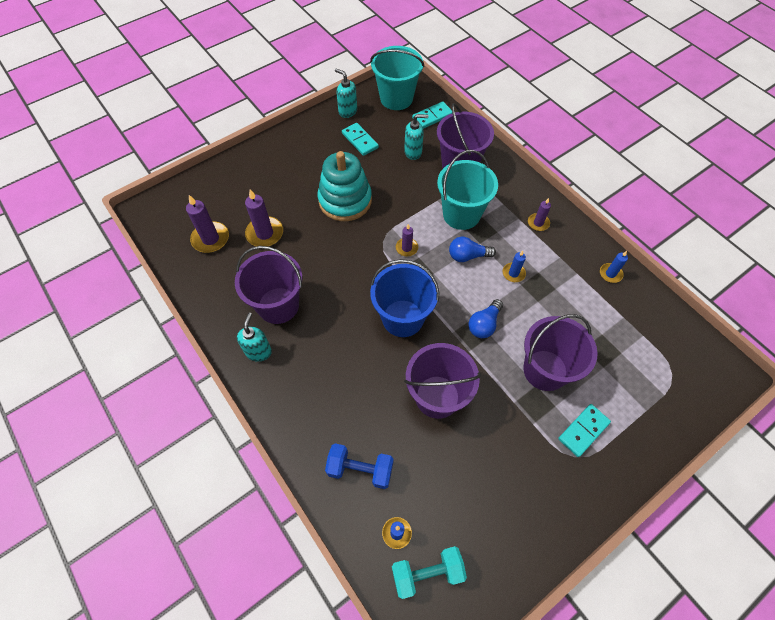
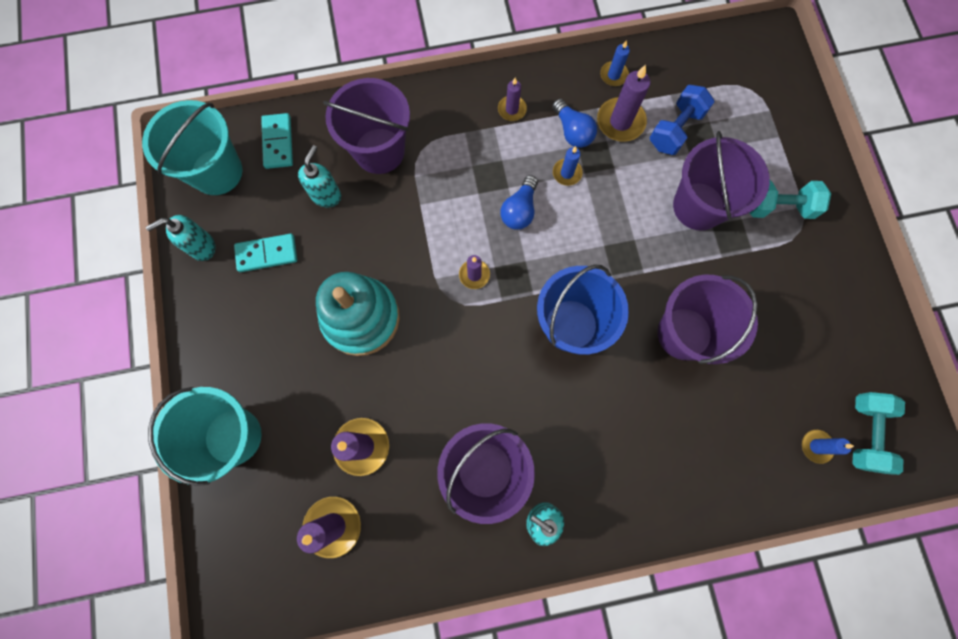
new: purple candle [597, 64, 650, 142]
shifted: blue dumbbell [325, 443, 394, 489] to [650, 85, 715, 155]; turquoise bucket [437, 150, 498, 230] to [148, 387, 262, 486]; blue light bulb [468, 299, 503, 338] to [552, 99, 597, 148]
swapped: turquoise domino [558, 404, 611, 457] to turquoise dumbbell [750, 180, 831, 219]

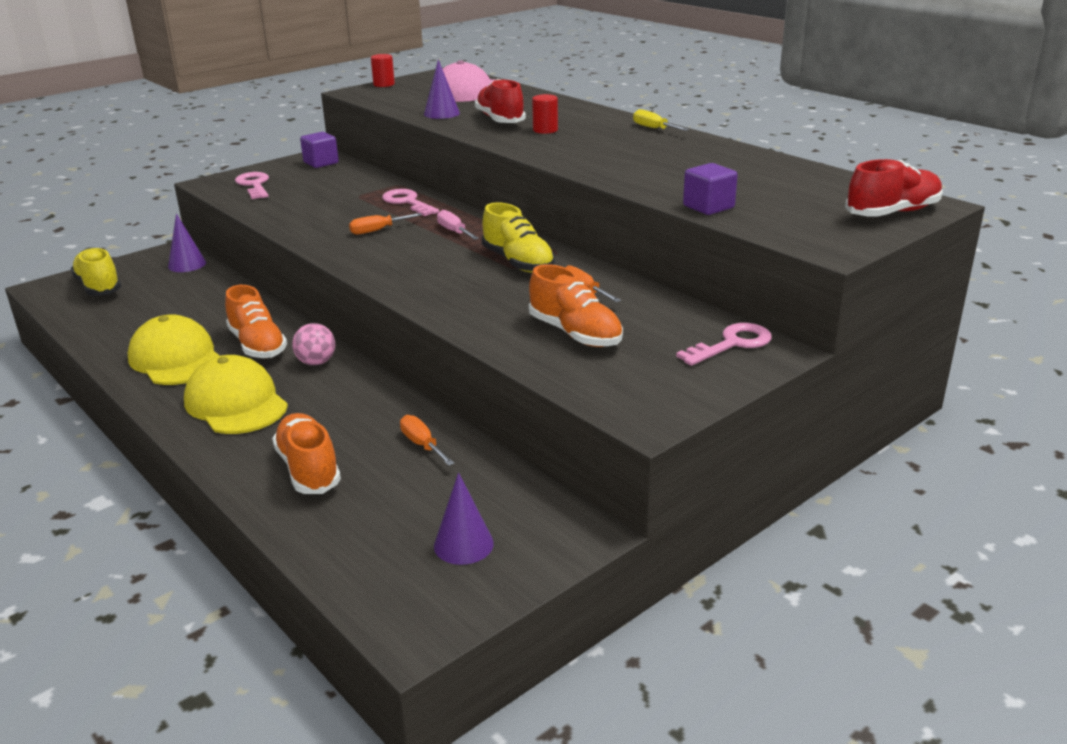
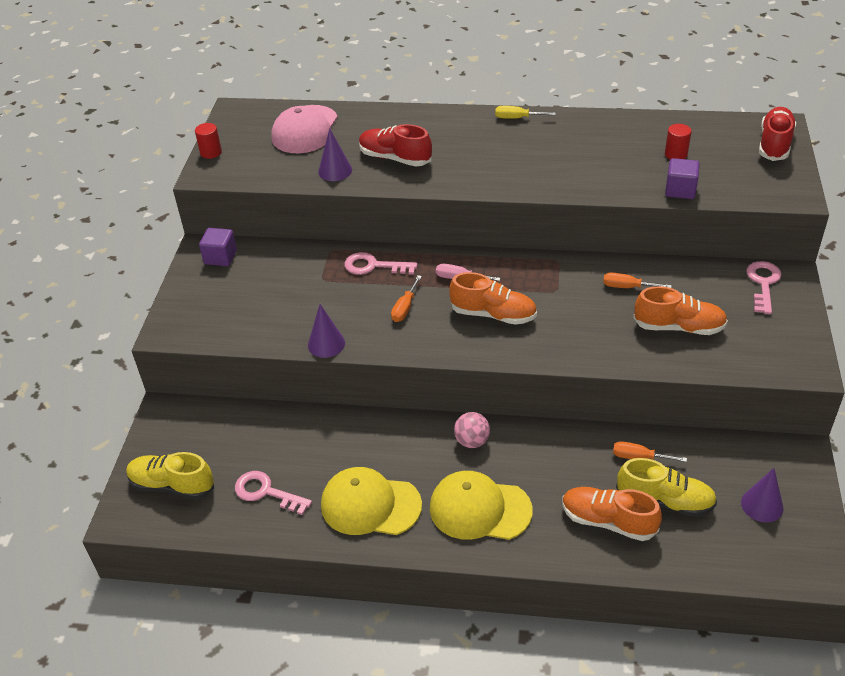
shifted: purple cone [168, 213, 206, 272] to [308, 304, 345, 358]; orange shoe [225, 285, 287, 358] to [449, 272, 537, 325]; pink key [235, 172, 269, 199] to [235, 471, 312, 515]; yellow shoe [482, 203, 555, 273] to [616, 458, 717, 517]; red cylinder [532, 94, 558, 134] to [665, 124, 692, 160]

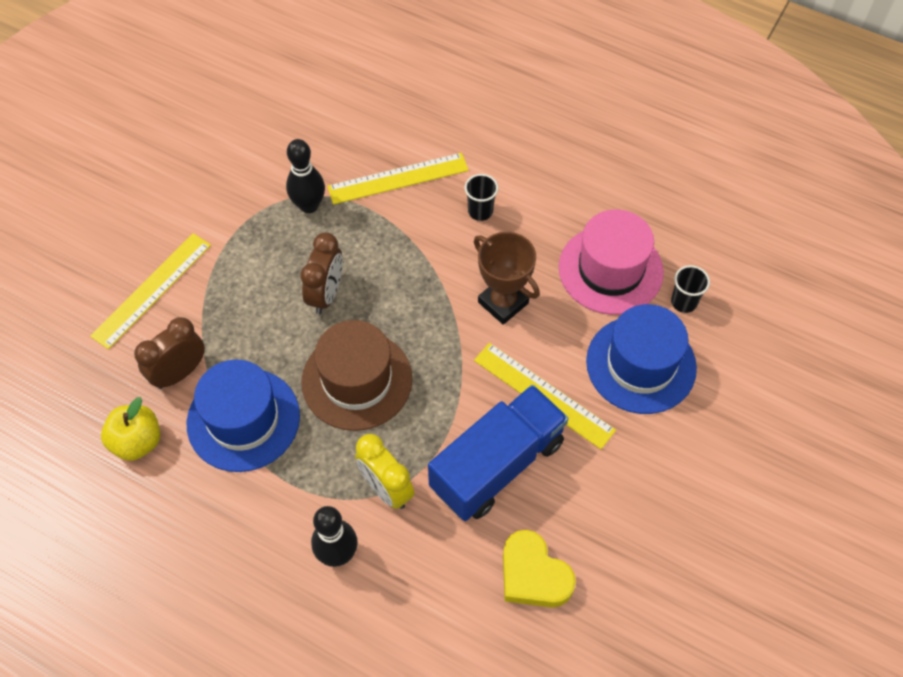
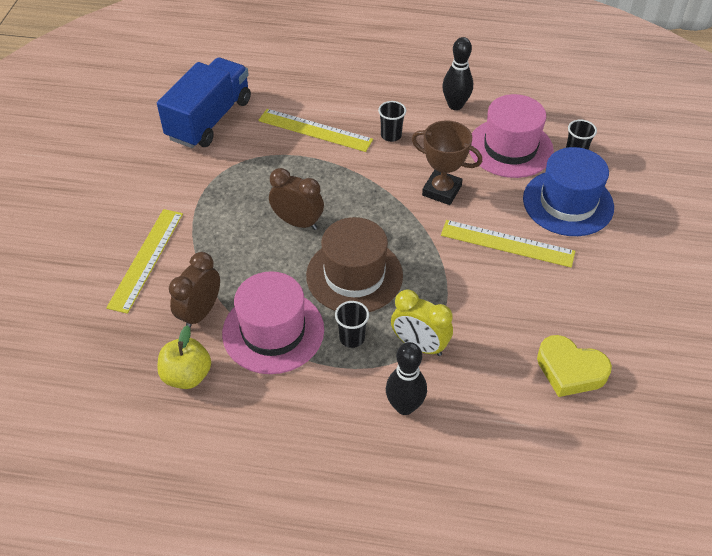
new: black cup [335, 301, 369, 348]
shifted: black bowling pin [286, 139, 325, 213] to [442, 37, 473, 110]; blue truck [428, 385, 568, 521] to [157, 58, 251, 148]
repainted: blue hat [187, 360, 300, 472] to pink hat [222, 271, 324, 374]
rotated: brown clock [300, 232, 343, 314] = [269, 168, 324, 230] 60 degrees counterclockwise; yellow ruler [327, 153, 469, 205] = [258, 109, 373, 152] 60 degrees clockwise

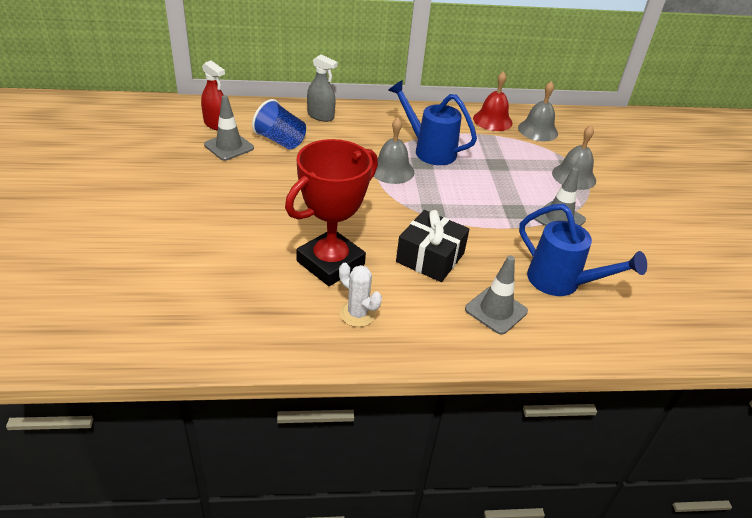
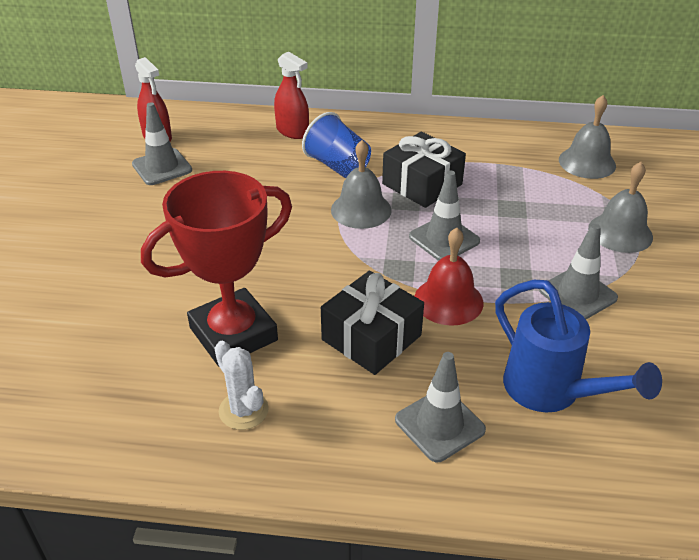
new: grey traffic cone [409, 171, 480, 261]
shifted: blue cup [252, 99, 306, 150] to [302, 112, 371, 178]; red bell [473, 71, 513, 131] to [414, 228, 483, 326]
swapped: blue watering can [388, 80, 477, 165] to black gift [382, 131, 466, 208]
repainted: grey spray bottle [307, 54, 338, 122] to red spray bottle [274, 52, 309, 139]

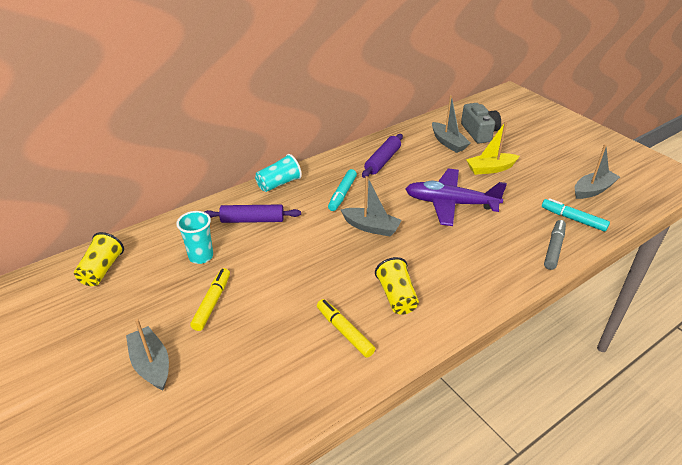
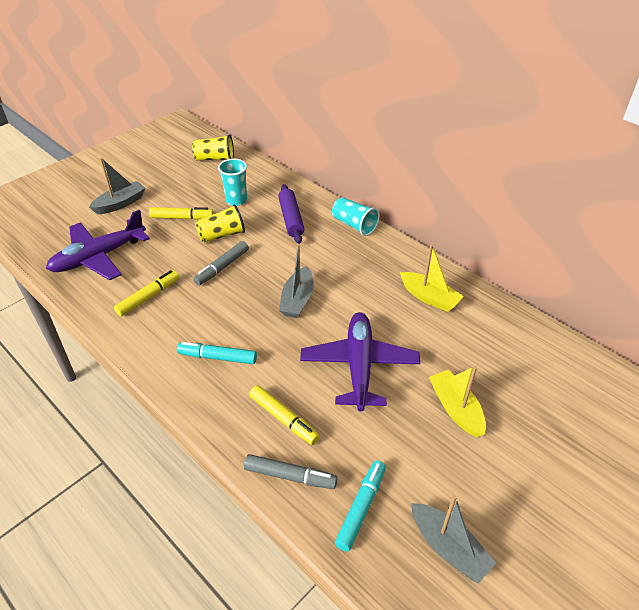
gone: grey boat [432, 95, 471, 153]; grey camera [461, 103, 501, 144]
new: purple plane [46, 210, 150, 280]; grey marker [193, 241, 249, 286]; yellow marker [249, 385, 320, 445]
shifted: turquoise marker [328, 169, 357, 211] to [177, 342, 257, 364]; yellow cup [375, 257, 419, 315] to [195, 204, 245, 243]
swapped: purple rolling pin [362, 134, 403, 178] to yellow boat [400, 244, 464, 312]

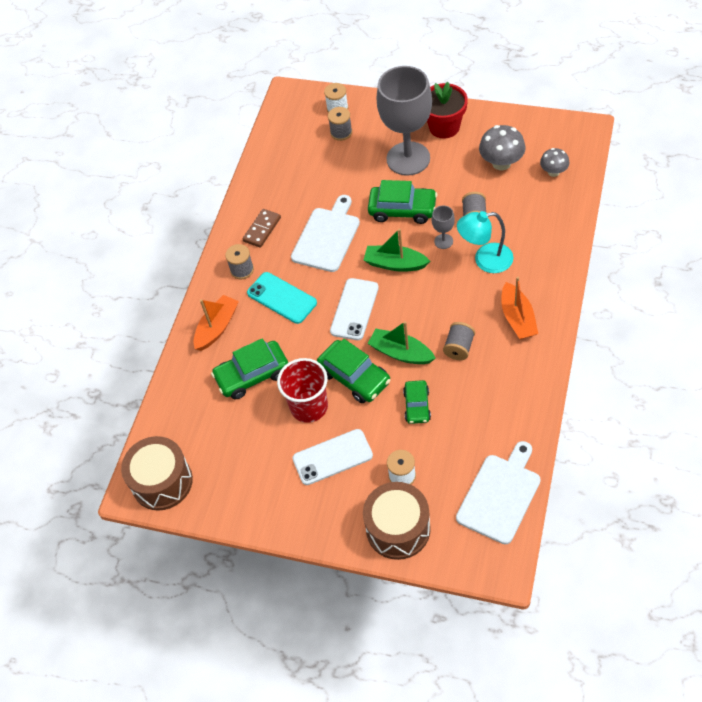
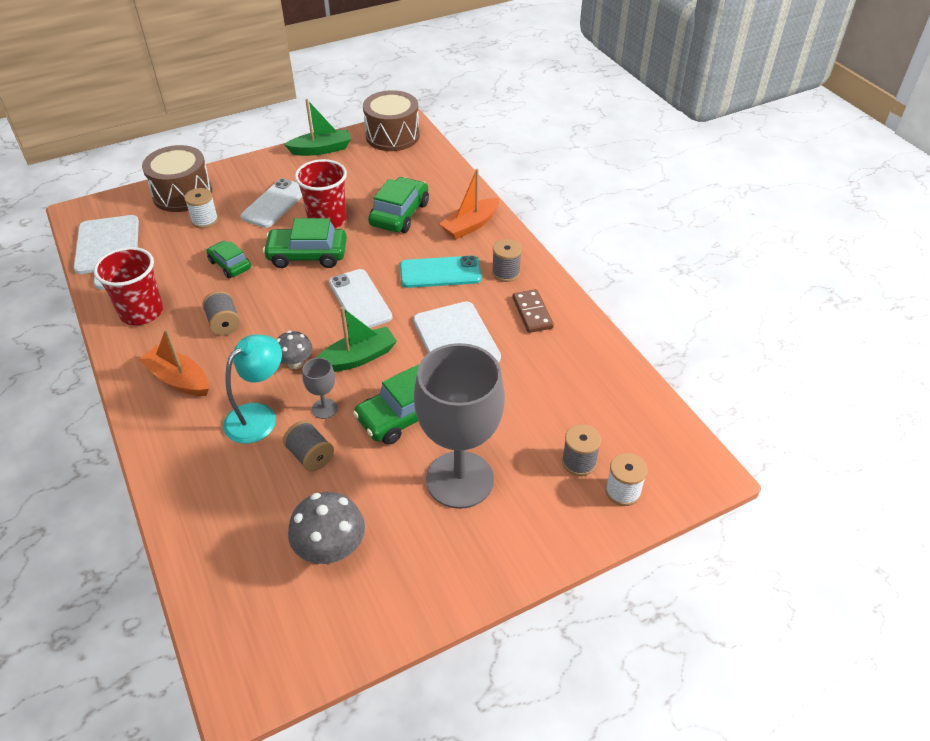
gone: red flower pot [427, 82, 468, 138]
new: red cup [94, 247, 163, 325]
shifted: green boat [368, 321, 436, 364] to [284, 99, 351, 156]; grey mushroom [540, 148, 569, 177] to [276, 331, 313, 369]
rotated: orange boat [193, 295, 239, 351] = [440, 169, 499, 239] 60 degrees clockwise

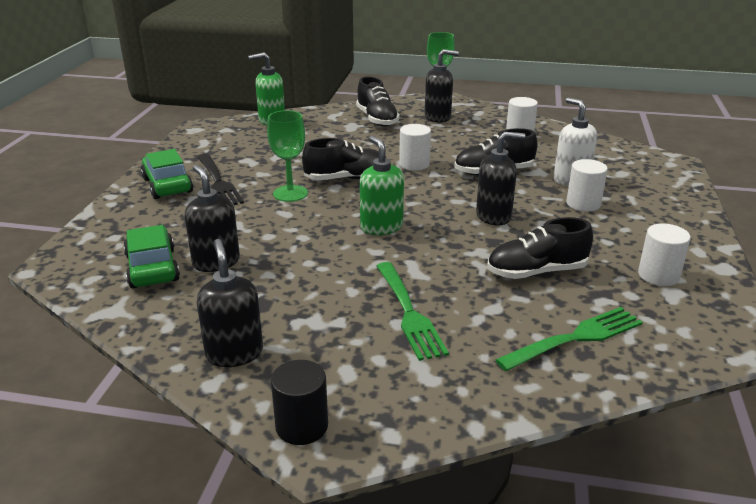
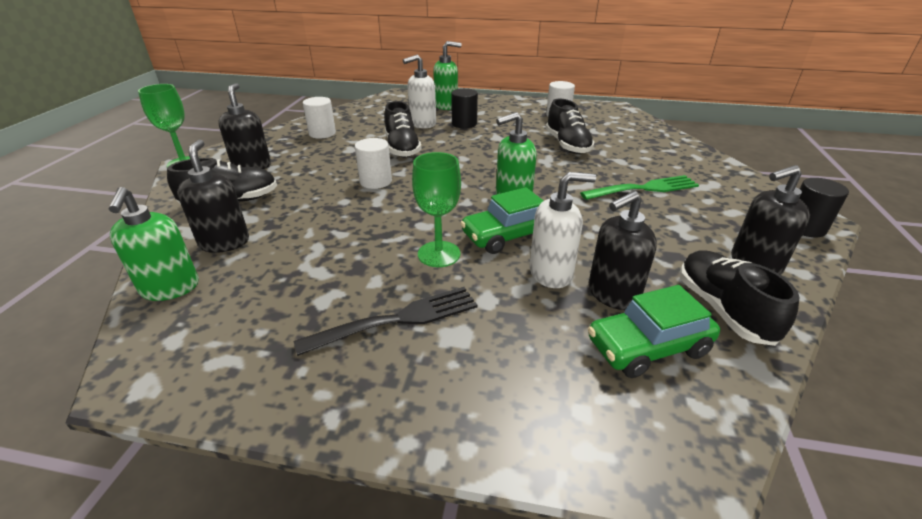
gone: green fork [495, 307, 643, 371]
new: green soap dispenser [433, 41, 461, 110]; white soap dispenser [530, 172, 596, 288]
shifted: green car [141, 149, 193, 199] to [460, 187, 543, 254]; black shoe [302, 138, 386, 180] to [680, 250, 800, 346]; black soap dispenser [476, 132, 525, 226] to [177, 140, 249, 253]
repainted: white cylinder [567, 159, 608, 212] to black cylinder [451, 88, 478, 128]

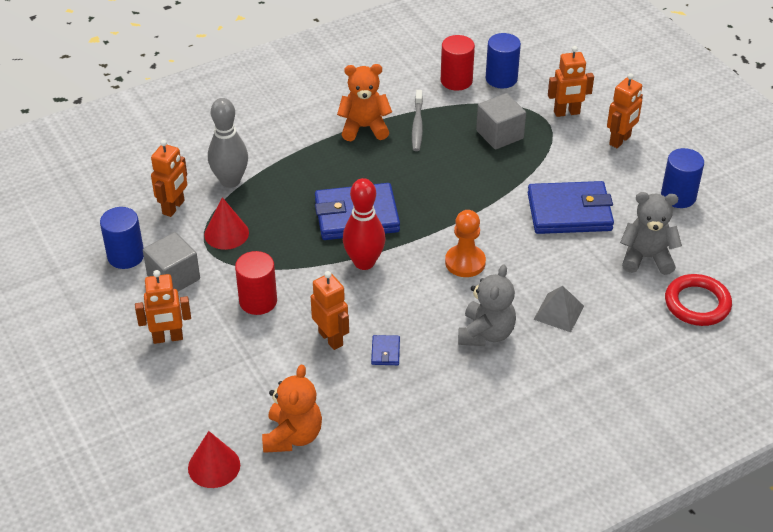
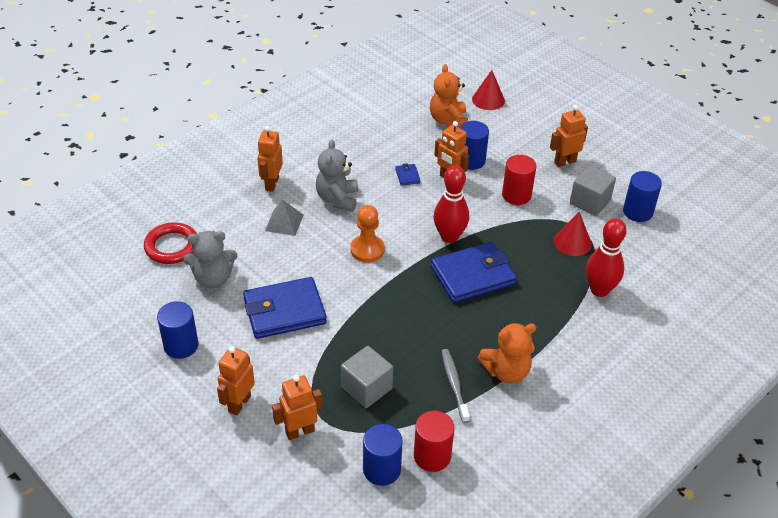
new: blue cylinder [460, 121, 489, 170]
shifted: orange robot [151, 140, 187, 217] to [257, 126, 283, 192]
repainted: grey bowling pin [208, 98, 248, 188] to red bowling pin [586, 218, 627, 297]

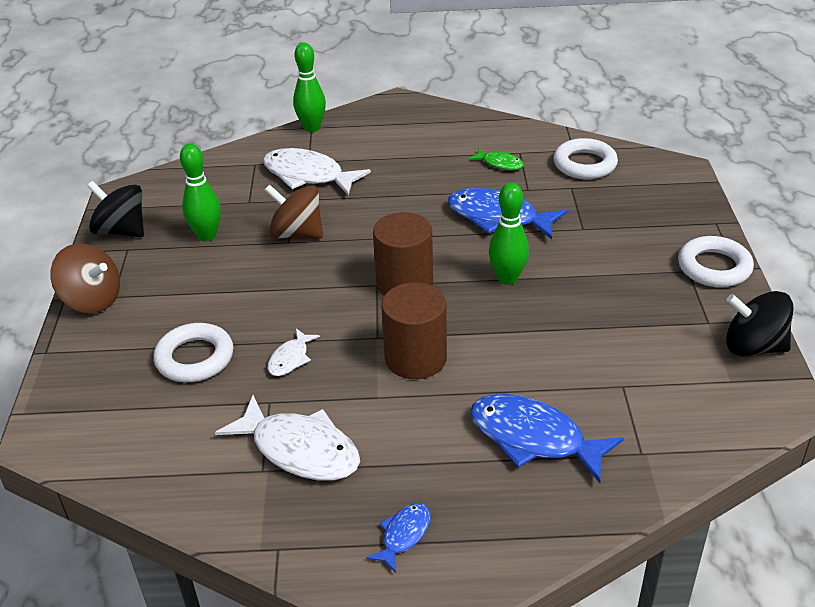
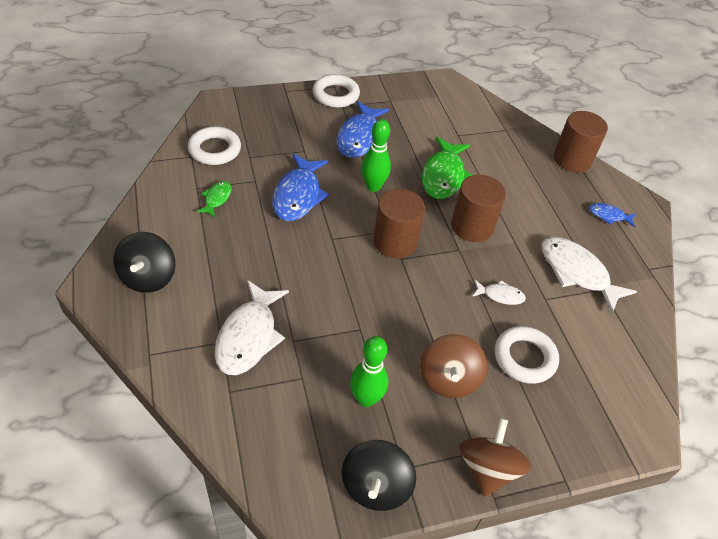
gone: green bowling pin [293, 43, 326, 132]
new: green fish [422, 137, 472, 199]; brown cylinder [554, 111, 608, 172]
shifted: brown spinning top [265, 184, 323, 238] to [420, 334, 487, 398]; blue fish [470, 394, 624, 483] to [336, 101, 389, 158]; black spinning top [726, 291, 794, 356] to [113, 232, 175, 293]
rotated: white fish [215, 395, 360, 481] = [541, 237, 637, 313] 60 degrees counterclockwise

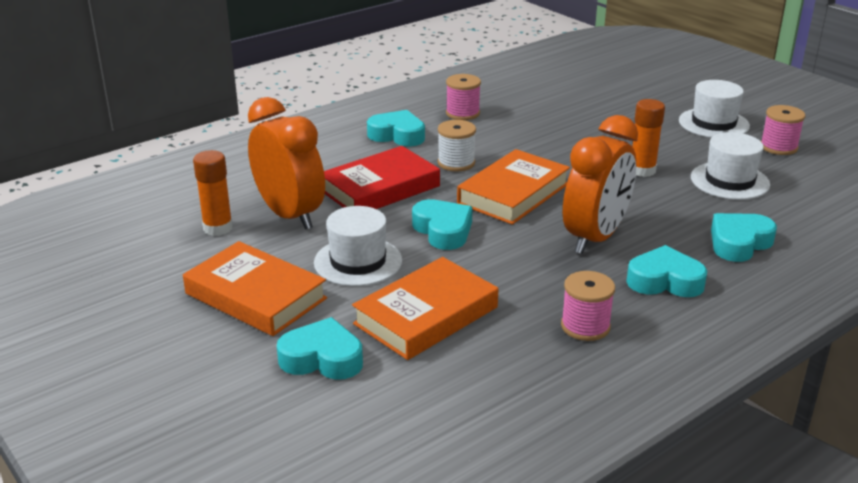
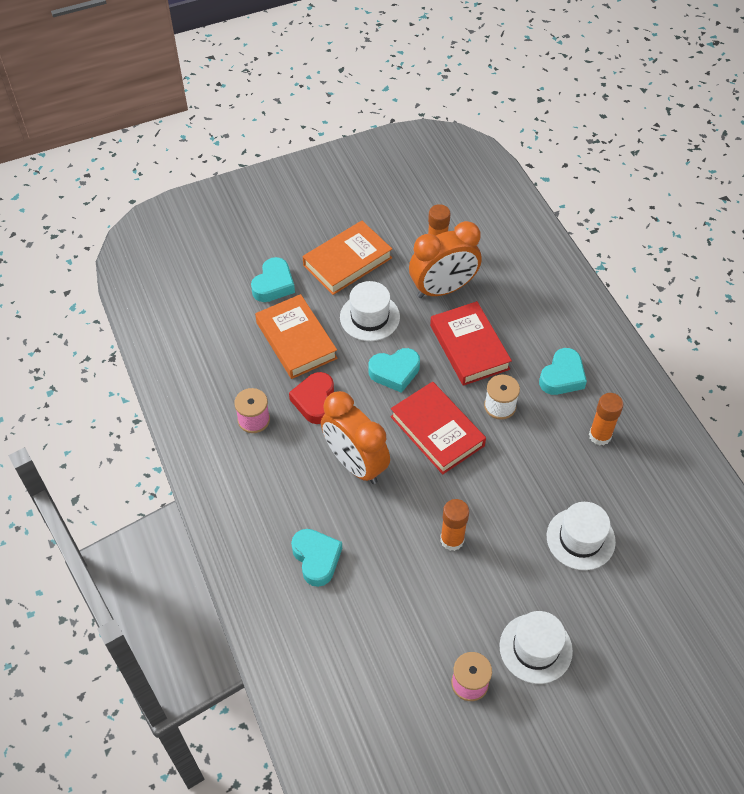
gone: turquoise heart [626, 245, 707, 297]
new: red heart [289, 372, 334, 424]
shifted: white hat [691, 132, 770, 200] to [547, 502, 616, 570]
swapped: pink spool [446, 74, 481, 120] to orange glue stick [589, 393, 623, 446]
repainted: orange book [457, 149, 570, 225] to red book [390, 382, 486, 474]

